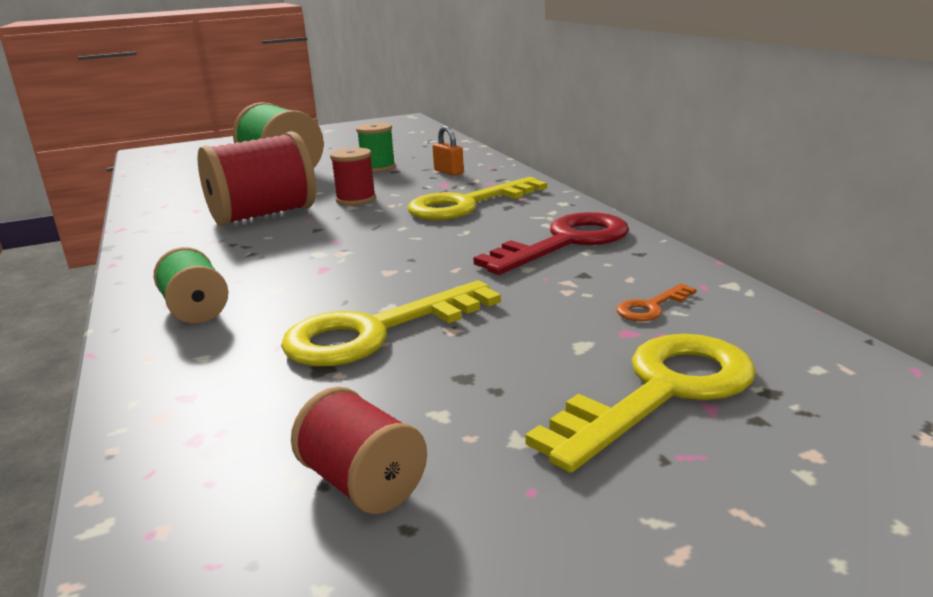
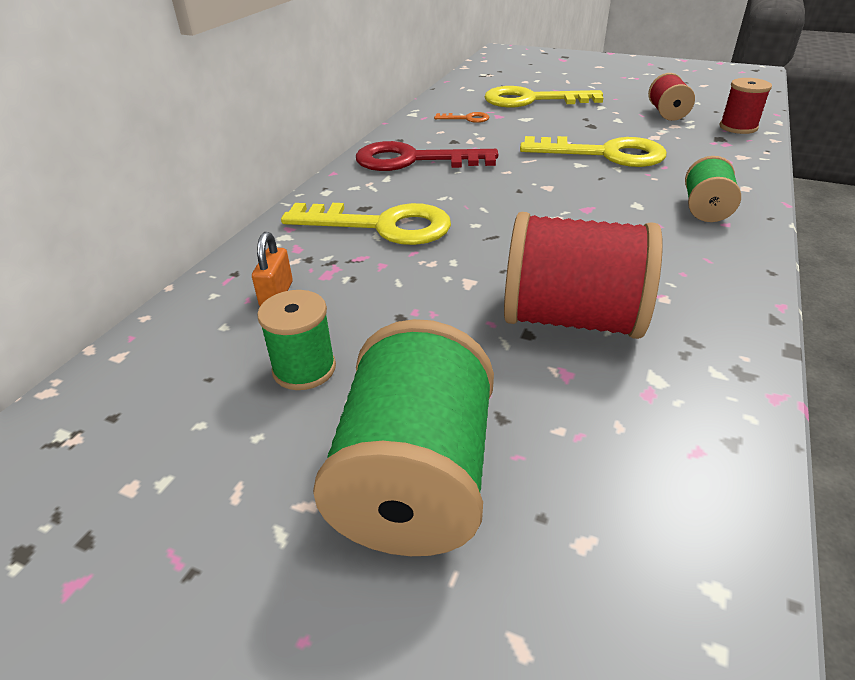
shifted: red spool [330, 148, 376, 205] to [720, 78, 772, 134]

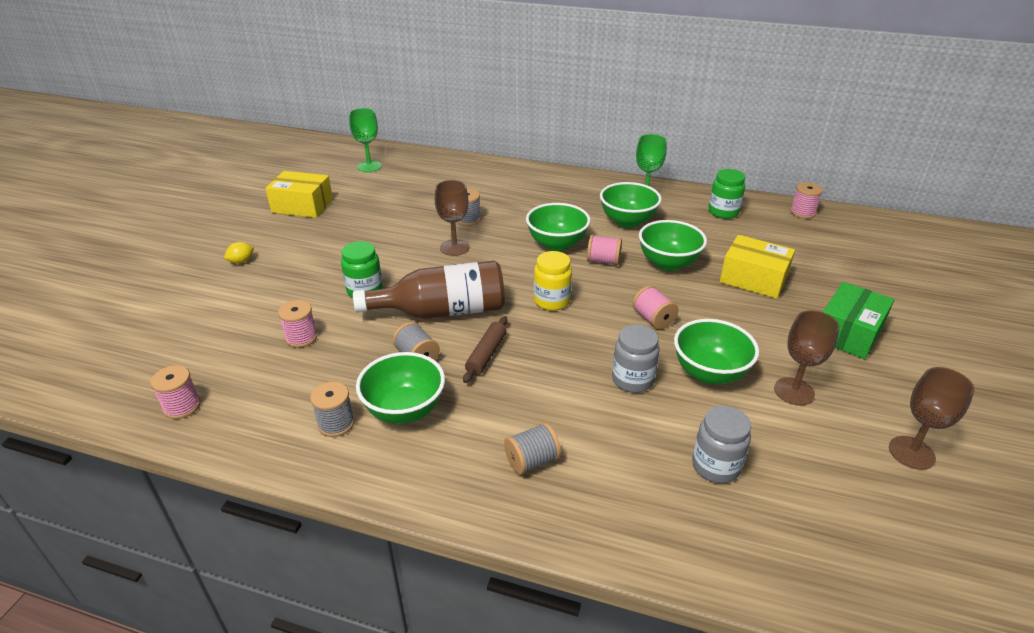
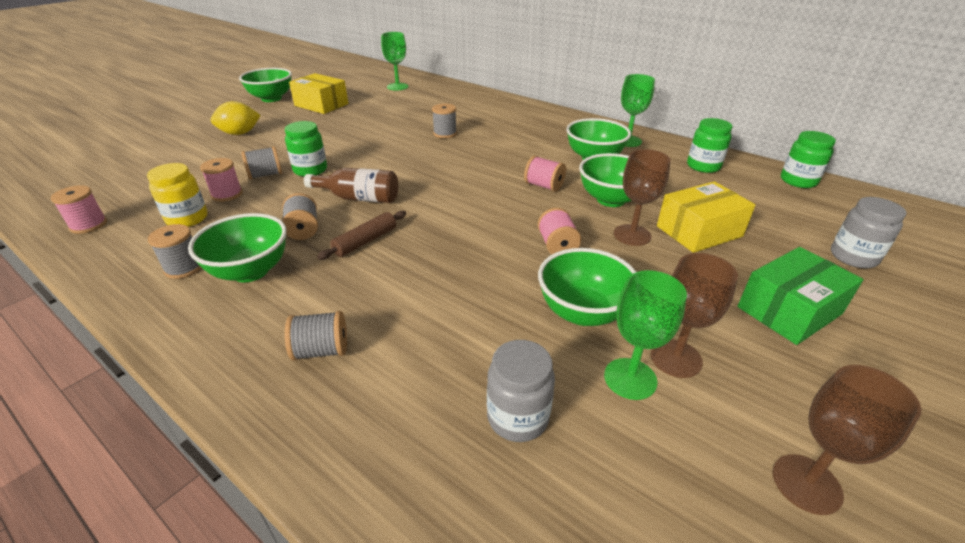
new: grey spool [241, 146, 282, 180]; green goblet [604, 270, 687, 400]
shifted: brown goblet [435, 180, 469, 256] to [614, 149, 671, 246]; green bowl [526, 203, 591, 251] to [239, 68, 292, 102]; yellow jar [534, 251, 572, 311] to [147, 163, 208, 227]; grey jar [612, 325, 659, 393] to [831, 197, 907, 268]
swapped: pink spool [790, 182, 823, 219] to green jar [781, 131, 836, 188]
rotated: yellow box [720, 235, 795, 299] = [657, 181, 756, 253] 75 degrees counterclockwise
scaled: yellow lemon [224, 242, 254, 264] = [211, 101, 261, 135] x1.74; brown bottle [353, 260, 505, 319] = [304, 168, 398, 203] x0.64

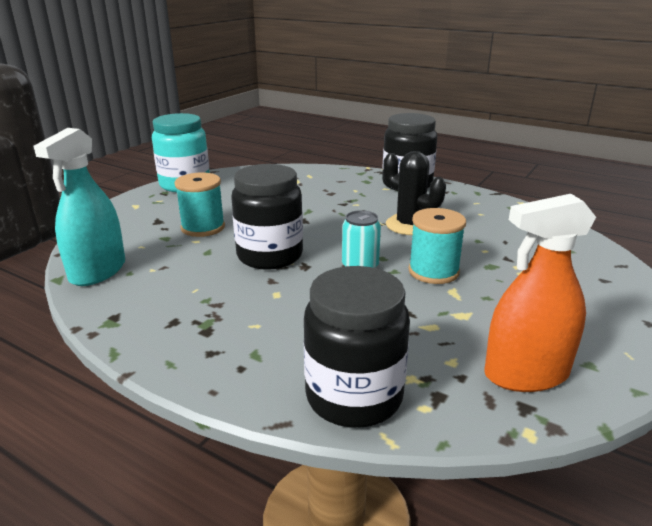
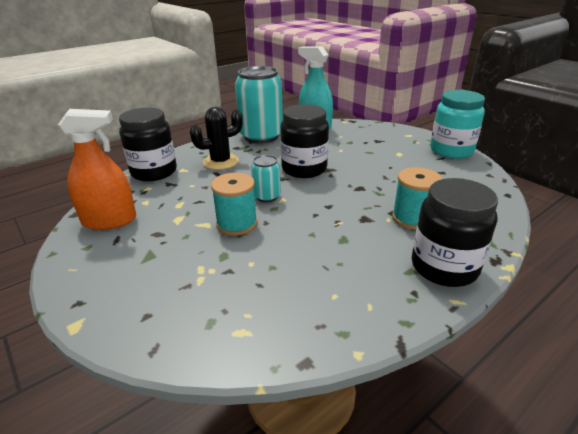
new: turquoise can [235, 66, 283, 144]
shifted: turquoise spool [174, 172, 225, 237] to [392, 167, 442, 230]; black cactus [383, 151, 446, 235] to [190, 107, 243, 170]
rotated: orange spray bottle [484, 194, 596, 392] = [58, 109, 136, 230] 75 degrees clockwise

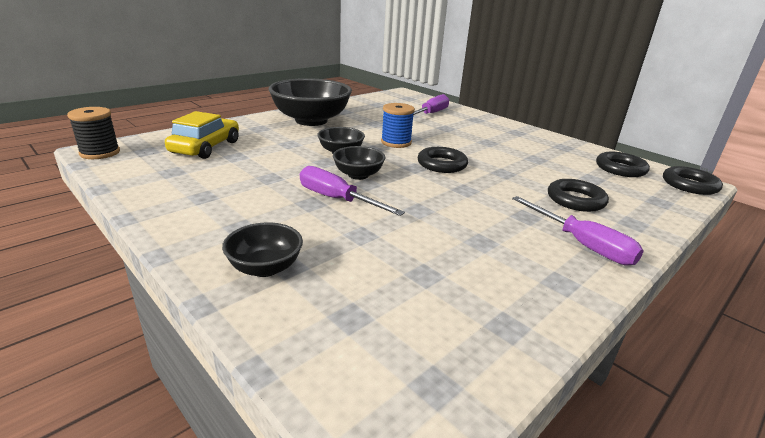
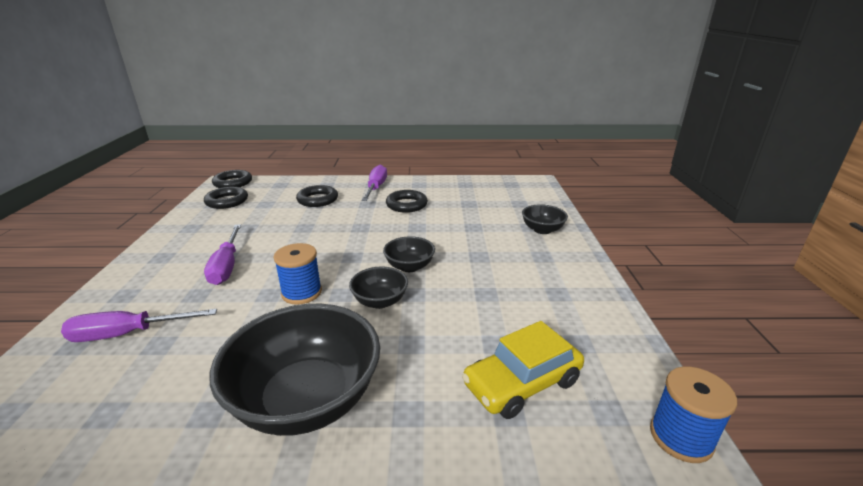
shifted: purple screwdriver [300, 166, 405, 216] to [204, 224, 241, 285]; black ring [418, 147, 468, 173] to [386, 190, 428, 213]
repainted: black spool [67, 107, 120, 159] to blue spool [650, 367, 737, 463]

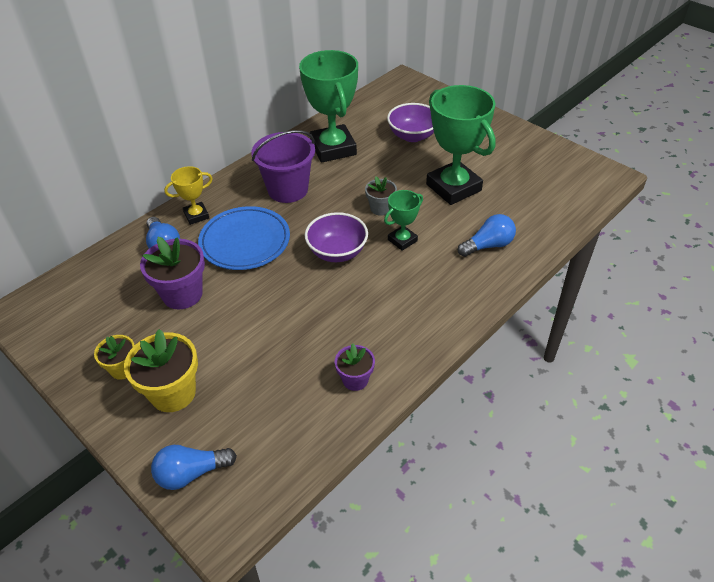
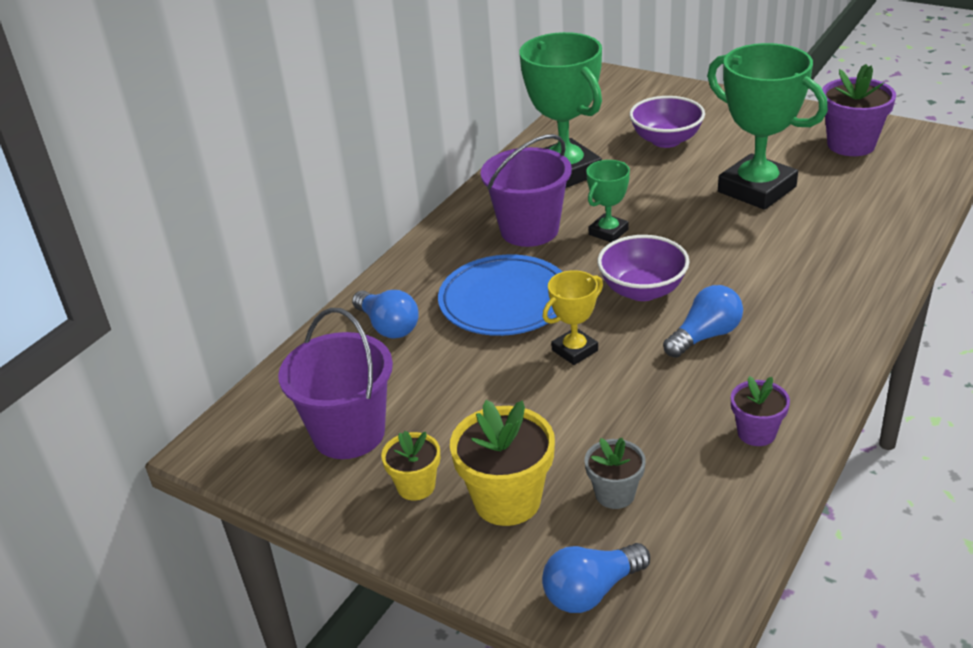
new: purple bucket [278, 308, 393, 459]
shifted: purple flower pot [140, 237, 205, 309] to [822, 64, 896, 156]; yellow trophy [164, 166, 213, 225] to [543, 270, 603, 365]; grey flower pot [365, 176, 397, 216] to [585, 438, 646, 509]; green trophy [384, 190, 423, 251] to [586, 160, 630, 242]; blue light bulb [458, 214, 516, 257] to [663, 285, 743, 358]

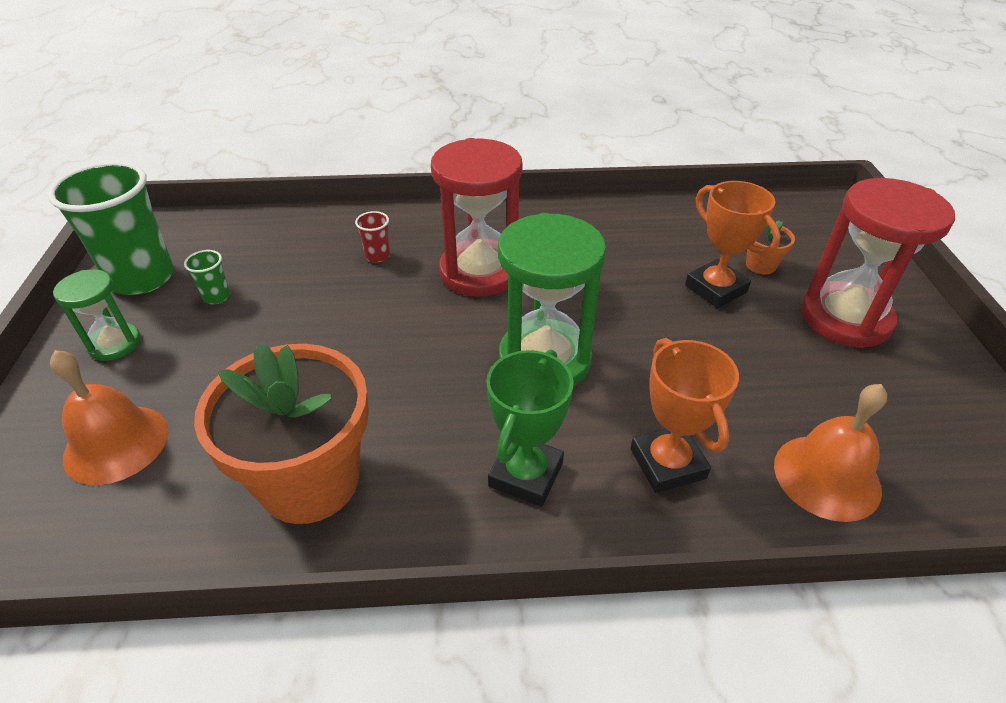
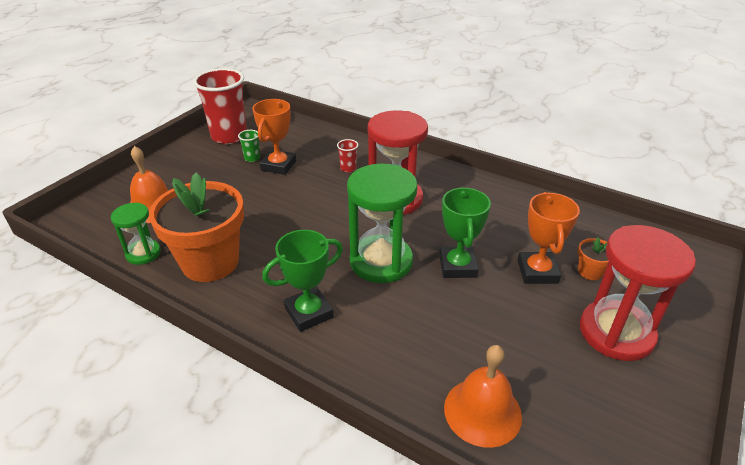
new: green trophy [439, 187, 491, 278]
shifted: green hourglass [53, 269, 141, 361] to [111, 203, 161, 265]; orange trophy [630, 338, 739, 493] to [252, 99, 296, 175]
repainted: green cup [48, 161, 174, 295] to red cup [193, 68, 247, 144]

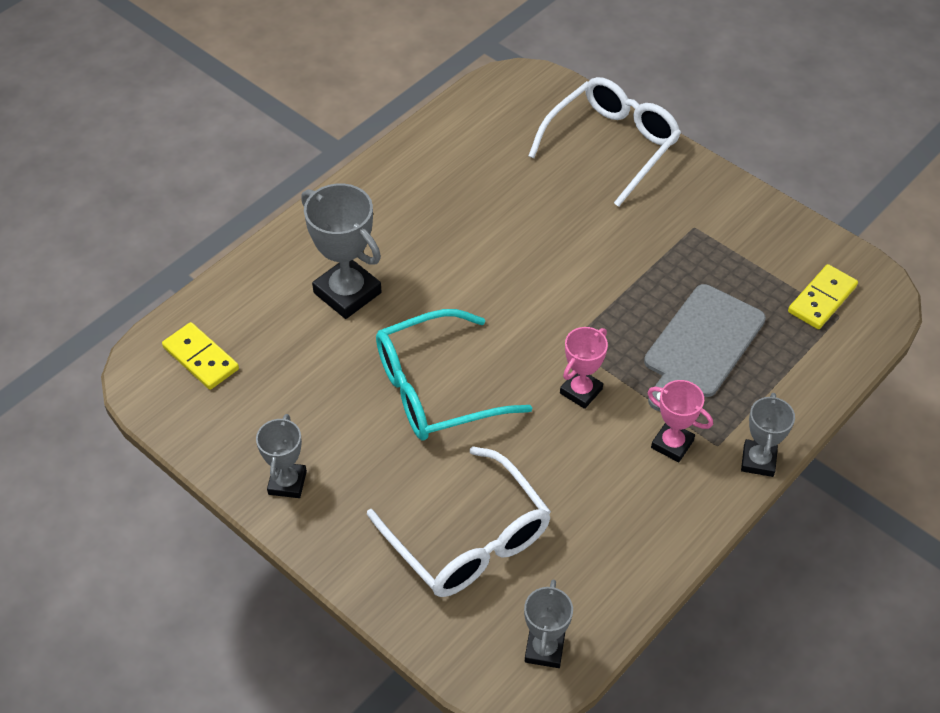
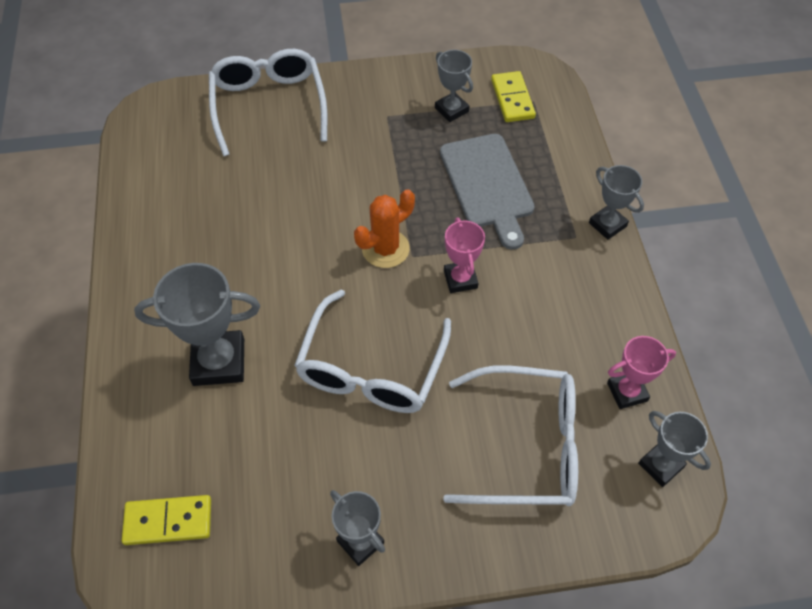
new: orange cactus [354, 189, 415, 268]; grey trophy [435, 50, 473, 122]
shifted: pink trophy [647, 380, 713, 462] to [607, 336, 676, 409]
repainted: turquoise glasses [376, 309, 532, 440] to white glasses [294, 290, 451, 413]

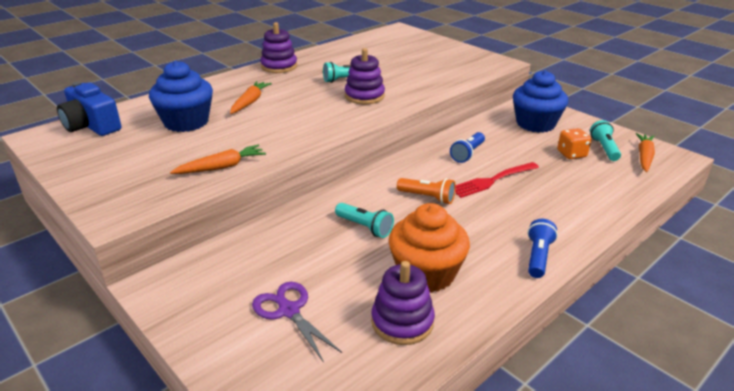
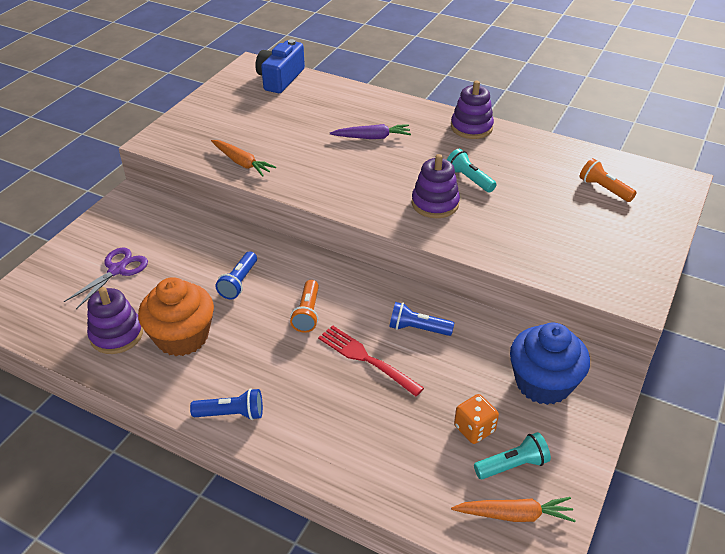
gone: blue cupcake [149, 60, 213, 132]
new: orange flashlight [580, 158, 637, 202]
repainted: orange carrot [230, 81, 272, 114] to purple carrot [330, 124, 411, 139]; turquoise flashlight [335, 203, 394, 238] to blue flashlight [215, 251, 257, 300]

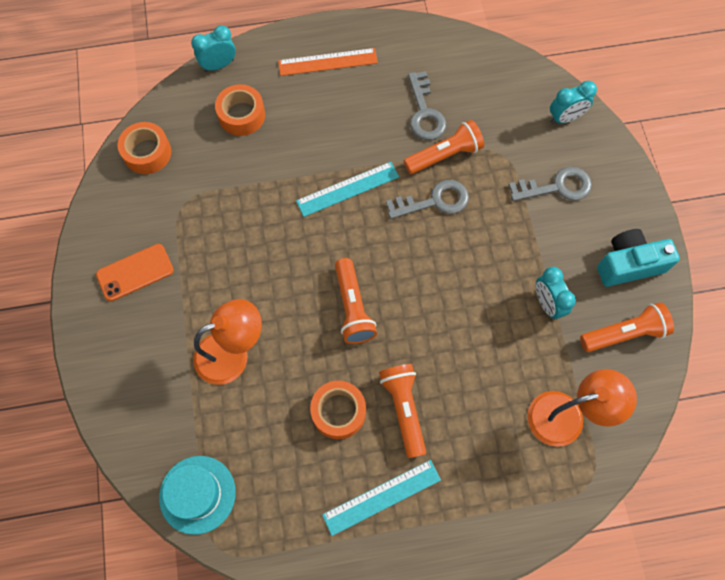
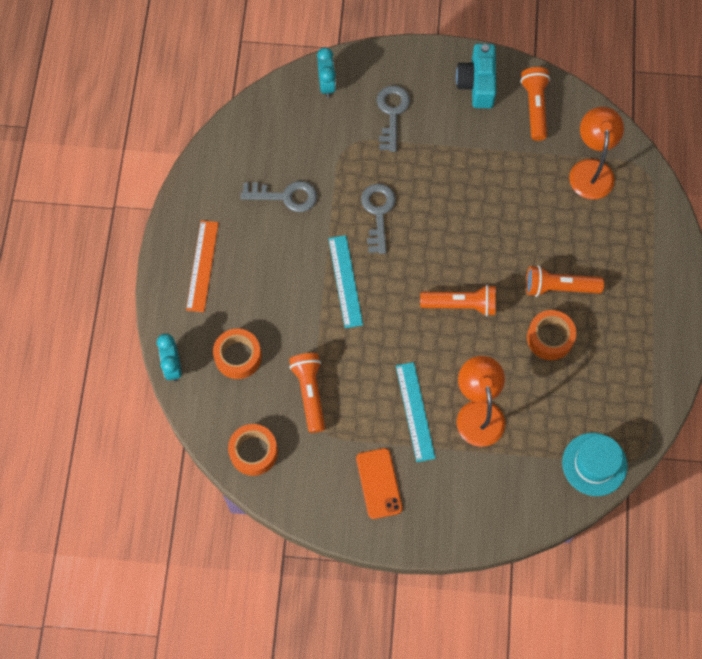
gone: turquoise clock [536, 267, 576, 320]
shifted: turquoise ruler [322, 460, 441, 536] to [396, 362, 435, 462]; orange flashlight [404, 120, 484, 174] to [289, 353, 325, 433]

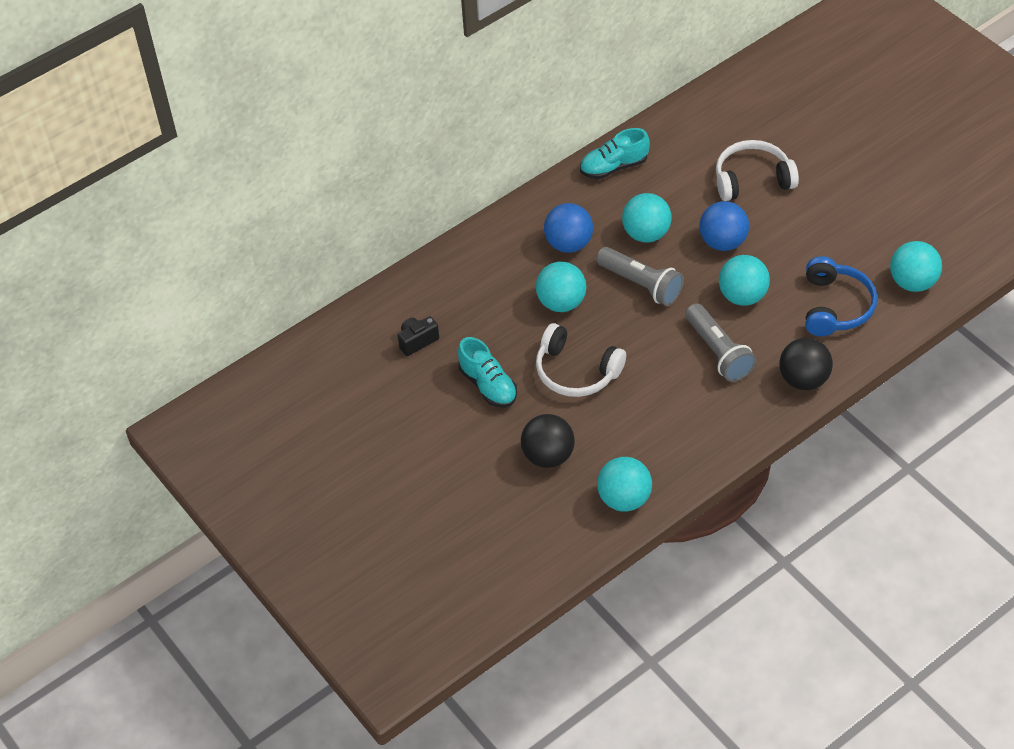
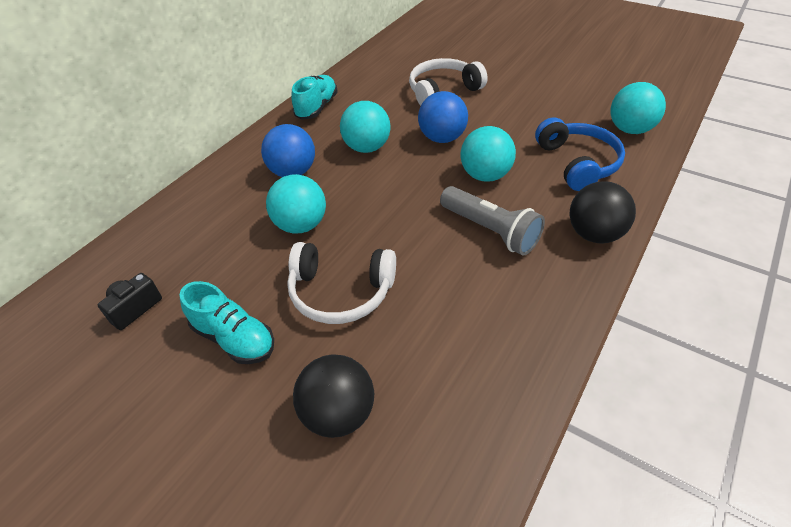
gone: grey flashlight [596, 247, 684, 306]; turquoise ball [597, 457, 652, 512]
rotated: turquoise shoe [580, 128, 650, 179] = [291, 75, 338, 120] 150 degrees clockwise

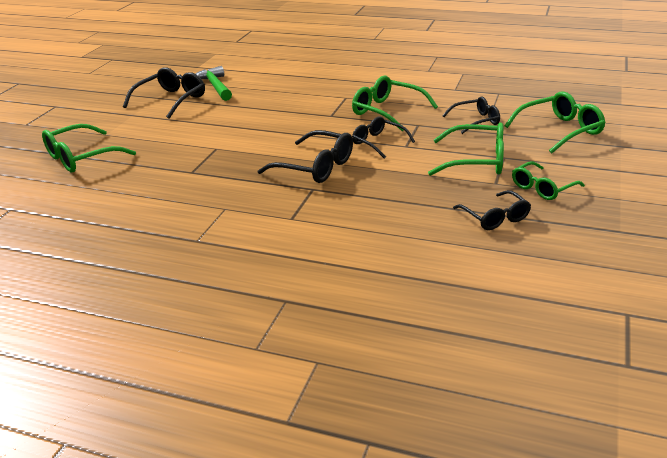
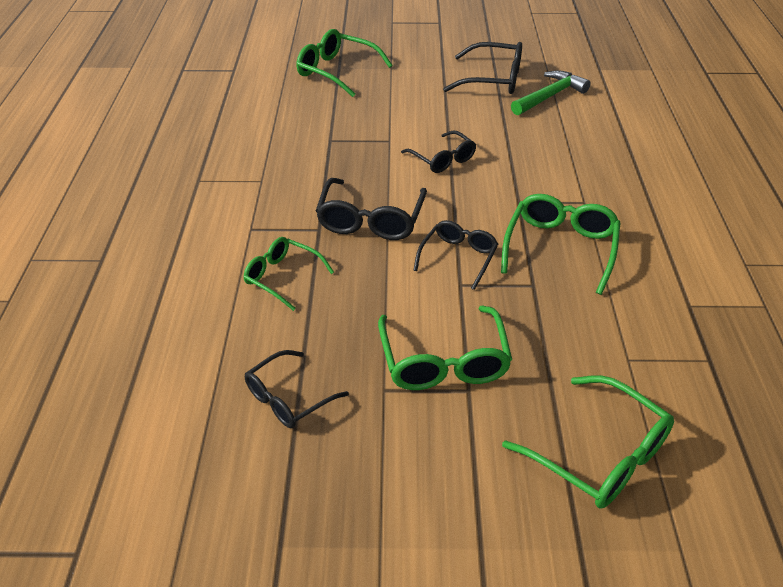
shifted: black glasses [442, 97, 500, 134] to [401, 131, 476, 173]; green glasses [512, 161, 585, 200] to [243, 237, 334, 311]

